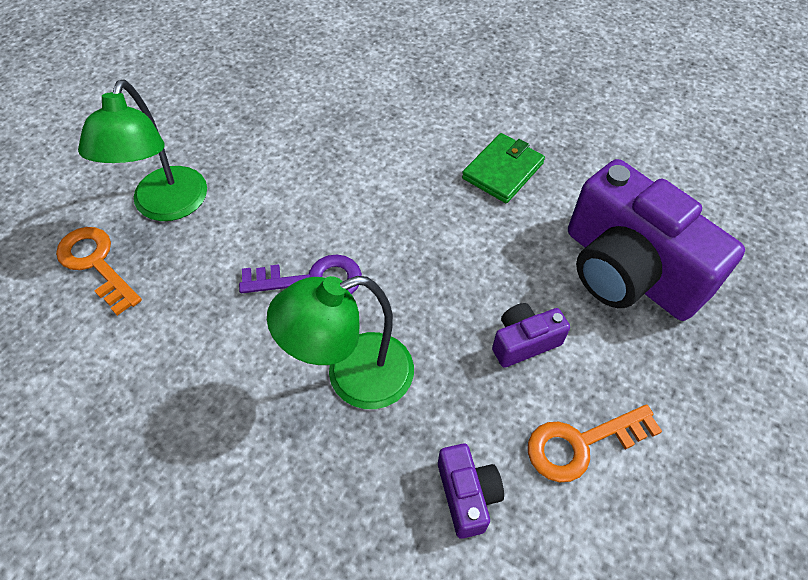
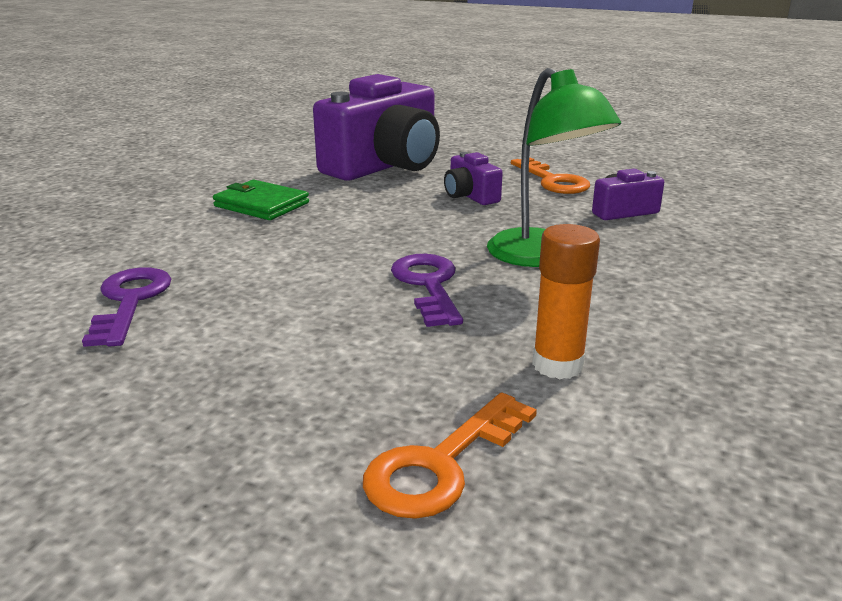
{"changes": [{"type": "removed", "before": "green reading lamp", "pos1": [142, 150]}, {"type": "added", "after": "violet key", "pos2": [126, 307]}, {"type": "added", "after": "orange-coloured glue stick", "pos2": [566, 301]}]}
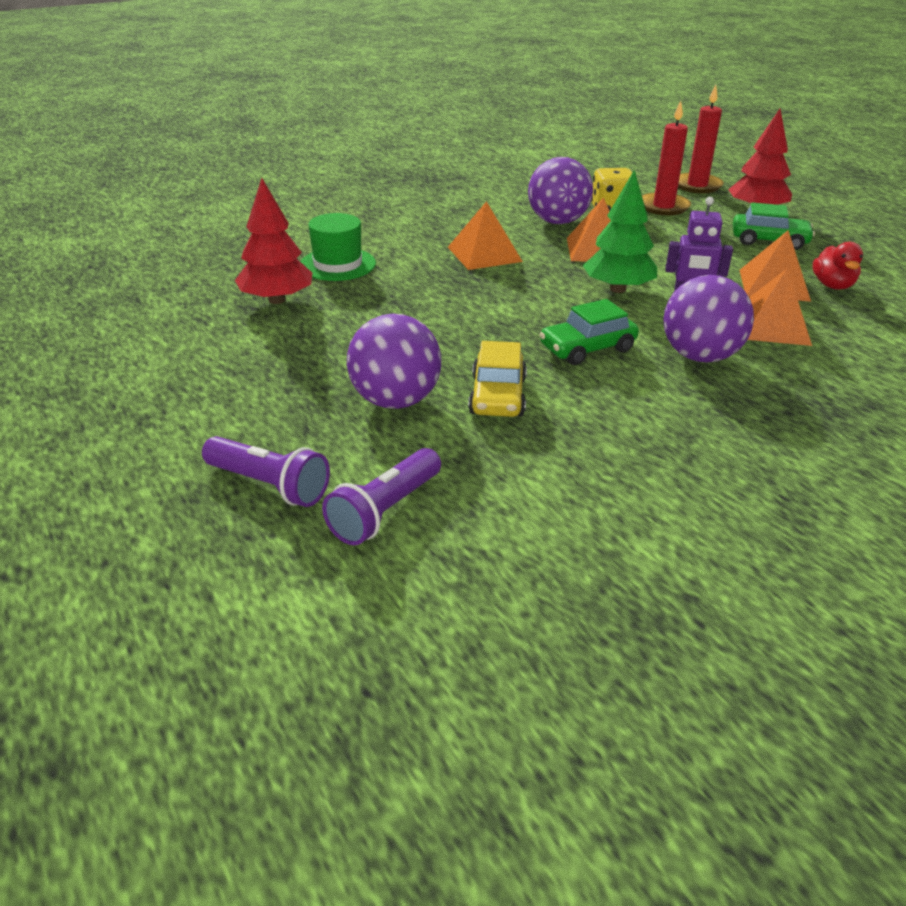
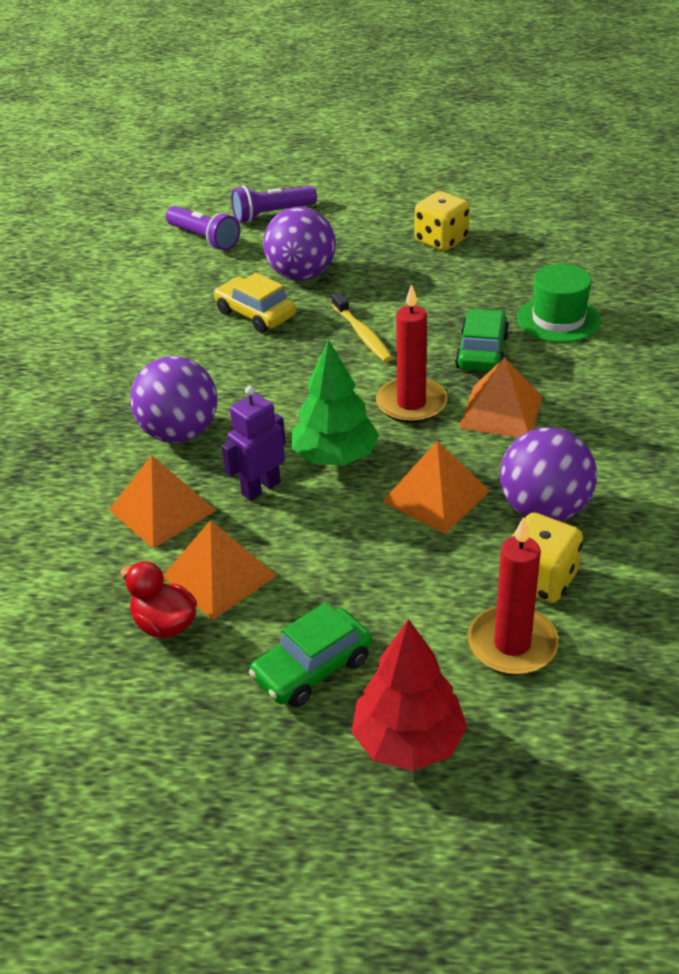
{"changes": [{"type": "removed", "before": "crimson fir tree", "pos1": [273, 241]}, {"type": "added", "after": "golden tooth brush", "pos2": [362, 327]}, {"type": "added", "after": "golden game die", "pos2": [442, 221]}, {"type": "moved", "before": "green automobile", "pos1": [589, 332], "pos2": [482, 340]}, {"type": "moved", "before": "crimson candle", "pos1": [701, 139], "pos2": [411, 353]}, {"type": "turned", "before": "violet flashlight", "pos1": [381, 496], "pos2": [203, 228], "turn": 150}]}
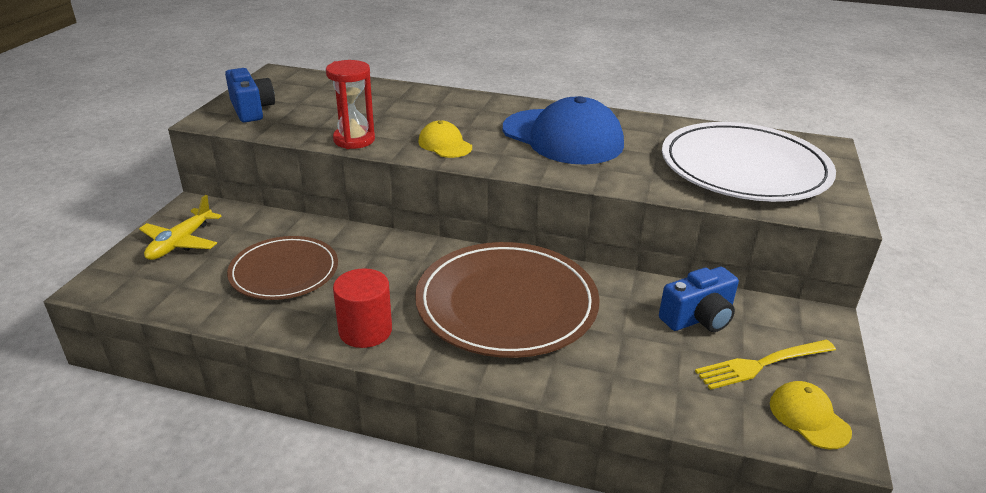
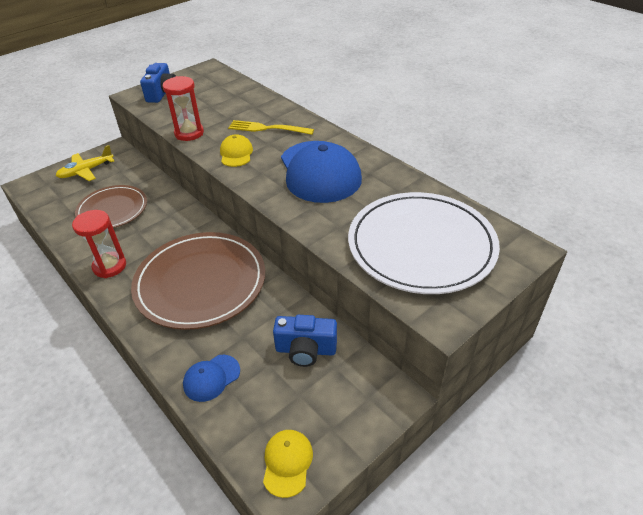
{"changes": [{"type": "added", "after": "cobalt baseball cap", "pos2": [211, 378]}, {"type": "moved", "before": "golden table fork", "pos1": [765, 364], "pos2": [271, 127]}, {"type": "replaced", "before": "crimson solid cylinder", "after": "crimson hourglass", "pos1": [362, 308], "pos2": [99, 244]}]}
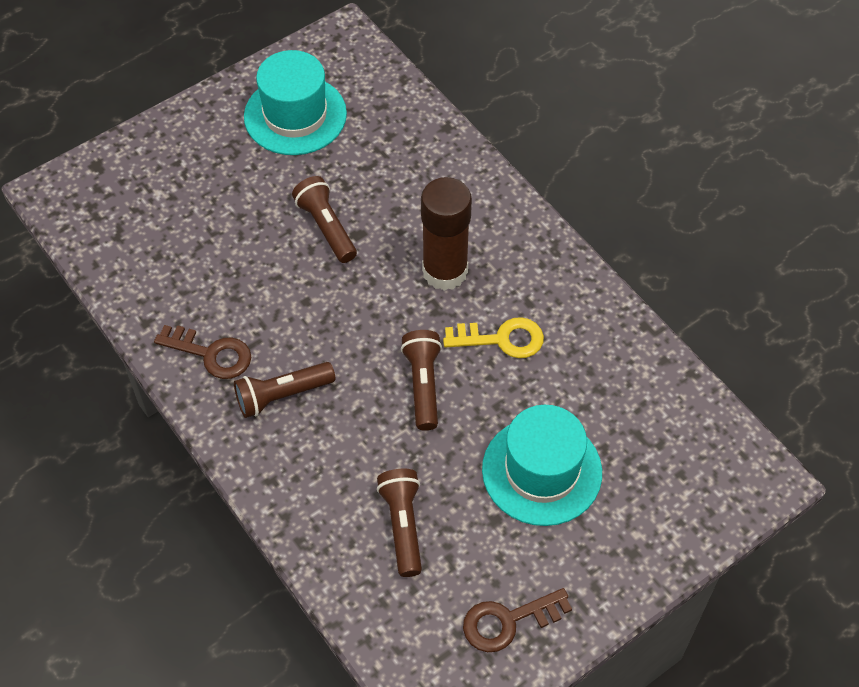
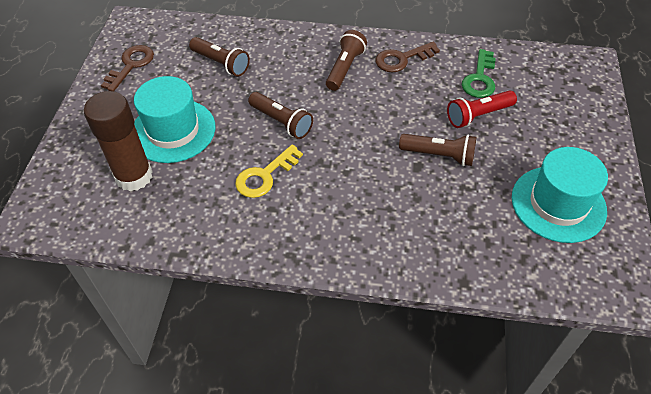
{"changes": [{"type": "added", "after": "crimson flashlight", "pos2": [482, 109]}, {"type": "added", "after": "green key", "pos2": [479, 73]}, {"type": "moved", "before": "russet glue stick", "pos1": [446, 234], "pos2": [118, 141]}]}
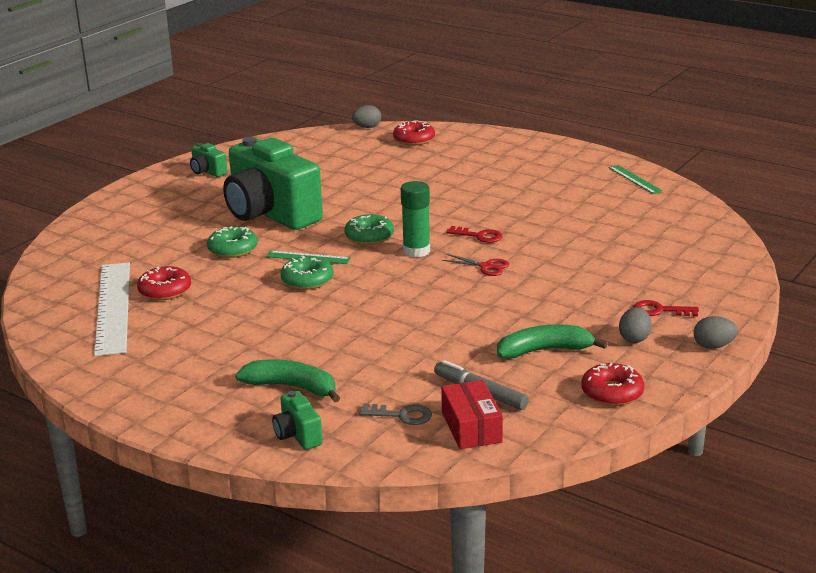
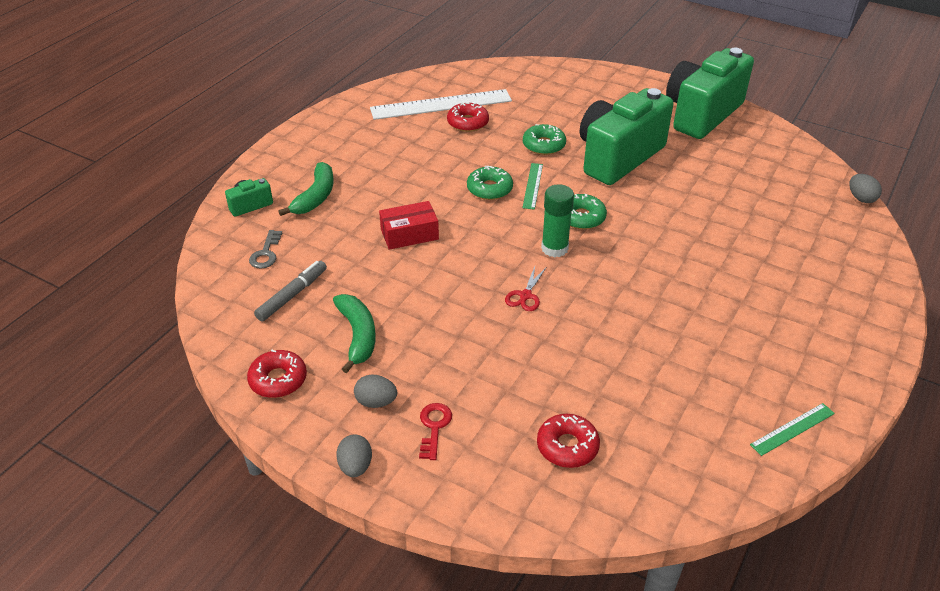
{"changes": [{"type": "removed", "before": "crimson key", "pos1": [474, 234]}, {"type": "moved", "before": "crimson donut", "pos1": [414, 133], "pos2": [568, 441]}, {"type": "moved", "before": "crimson parcel", "pos1": [472, 414], "pos2": [409, 225]}, {"type": "resized", "before": "green compact camera", "pos1": [209, 160], "pos2": [710, 93], "scale": 2.46}]}
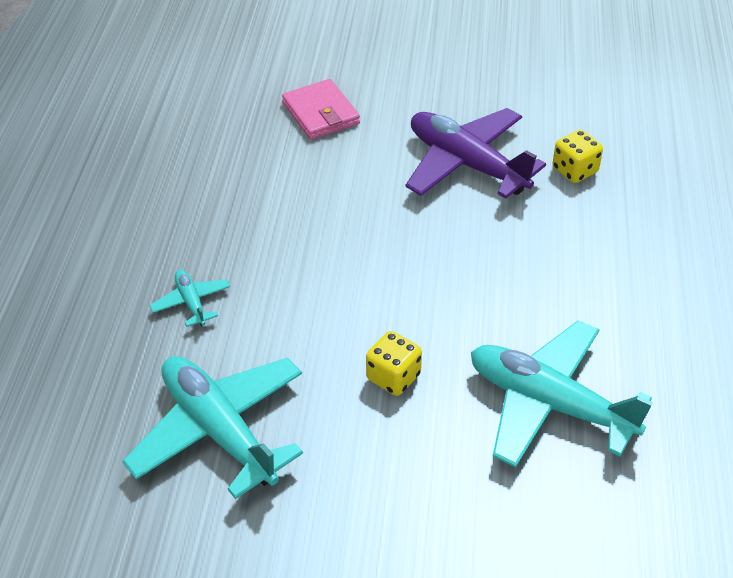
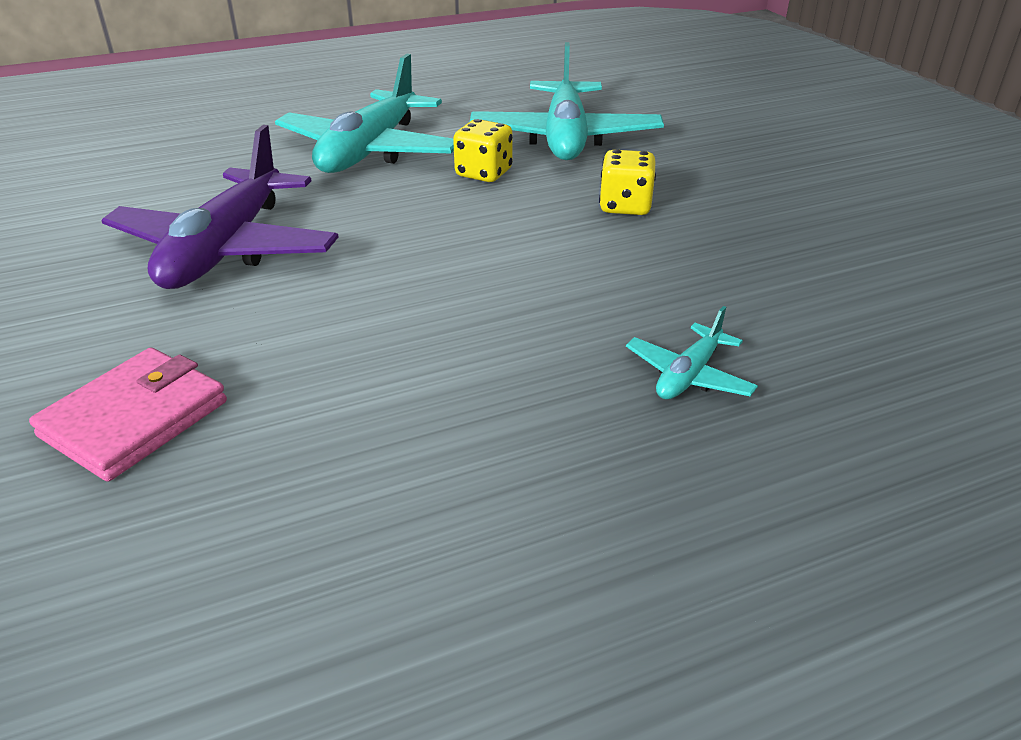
{"changes": [{"type": "moved", "before": "teal aeroplane", "pos1": [212, 427], "pos2": [364, 113]}, {"type": "moved", "before": "golden game die", "pos1": [578, 156], "pos2": [483, 150]}]}
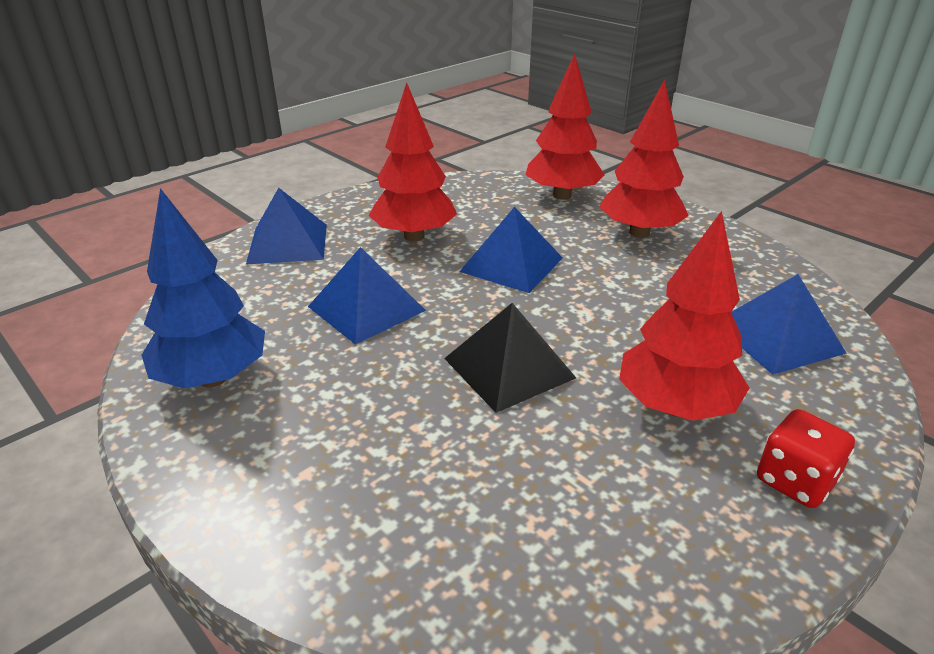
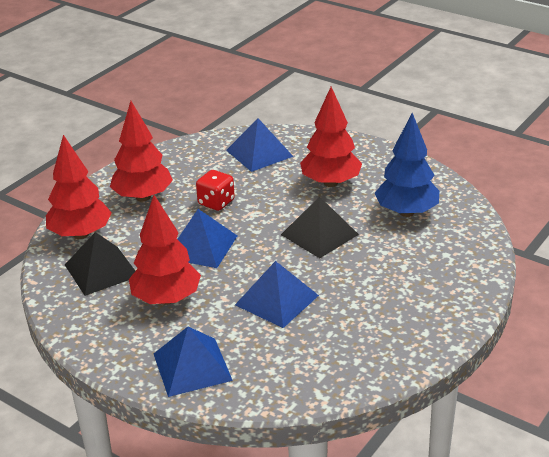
{"changes": [{"type": "added", "after": "ebony solid pyramid", "pos2": [100, 264]}, {"type": "moved", "before": "cobalt fir tree", "pos1": [203, 288], "pos2": [407, 165]}, {"type": "moved", "before": "crimson game die", "pos1": [806, 458], "pos2": [215, 190]}]}
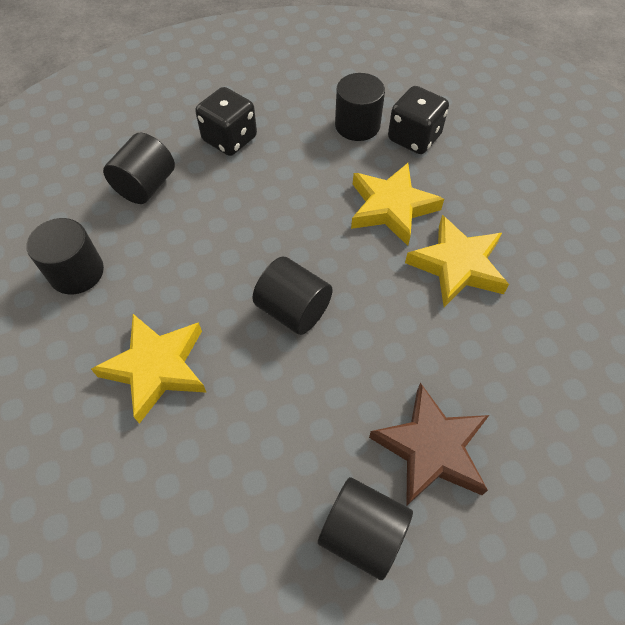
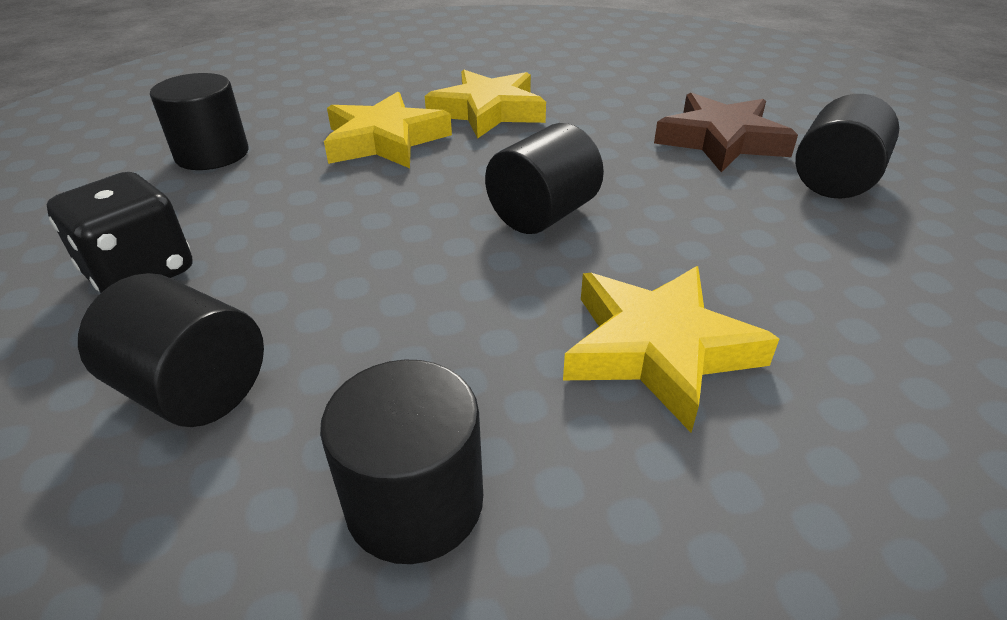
{"changes": [{"type": "removed", "before": "ebony game die", "pos1": [418, 120]}]}
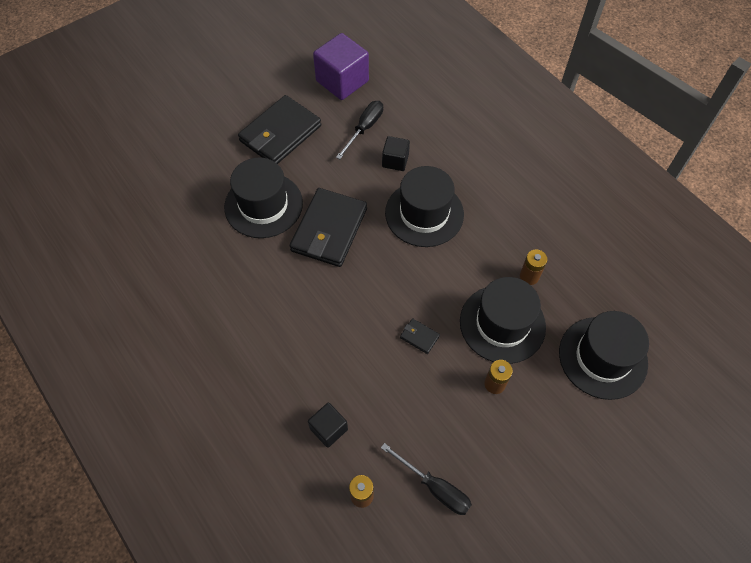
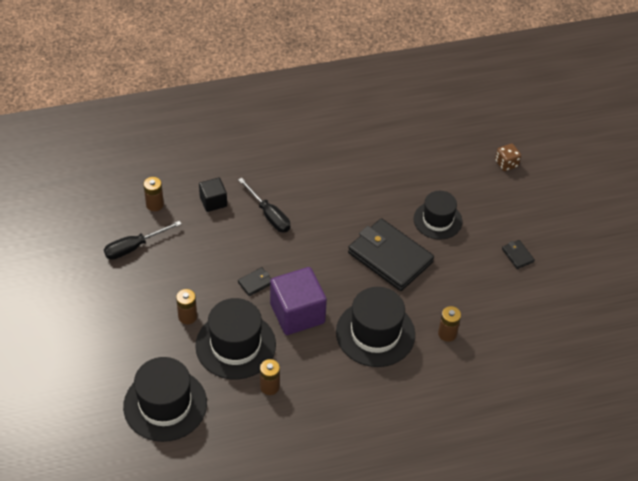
{"changes": [{"type": "added", "after": "russet game die", "pos2": [508, 157]}, {"type": "moved", "before": "violet solid cube", "pos1": [341, 66], "pos2": [298, 301]}, {"type": "moved", "before": "ebony screwdriver", "pos1": [359, 130], "pos2": [264, 205]}, {"type": "replaced", "before": "ebony solid cube", "after": "russet AA battery", "pos1": [396, 153], "pos2": [449, 324]}, {"type": "resized", "before": "ebony tall hat", "pos1": [263, 198], "pos2": [438, 215], "scale": 0.66}, {"type": "resized", "before": "ebony wallet", "pos1": [279, 129], "pos2": [518, 254], "scale": 0.41}]}
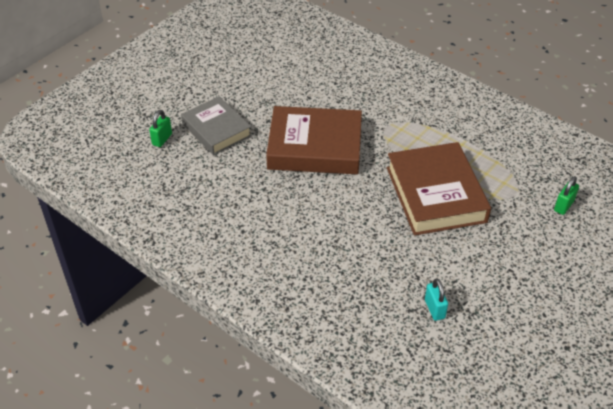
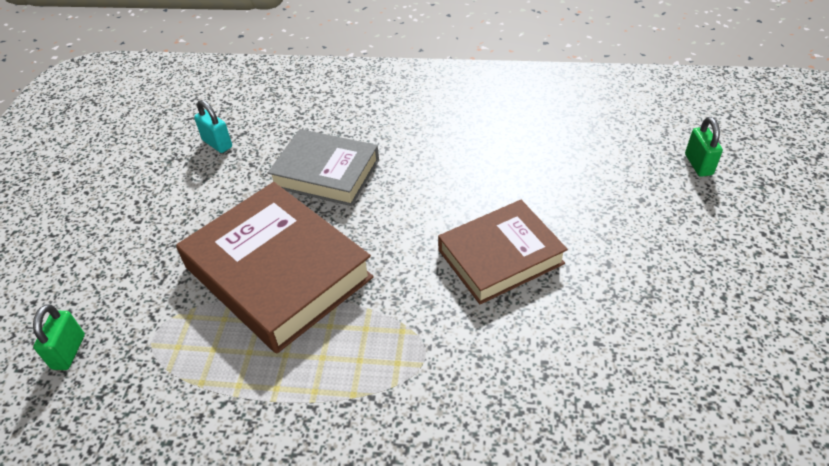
{"changes": [{"type": "moved", "before": "gray book", "pos1": [216, 125], "pos2": [323, 167]}, {"type": "resized", "before": "russet book", "pos1": [314, 140], "pos2": [503, 252], "scale": 0.66}]}
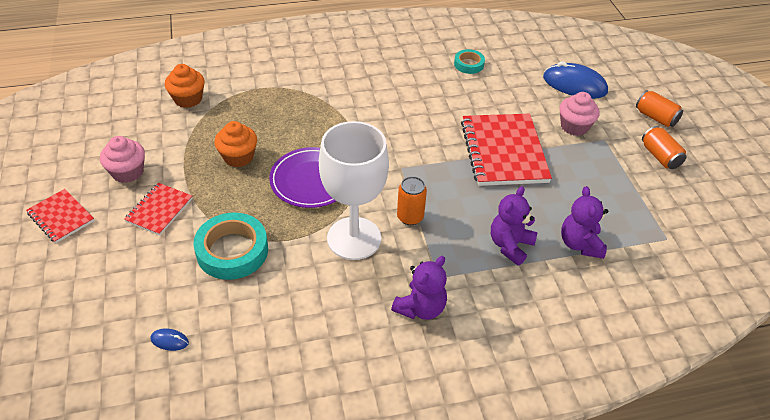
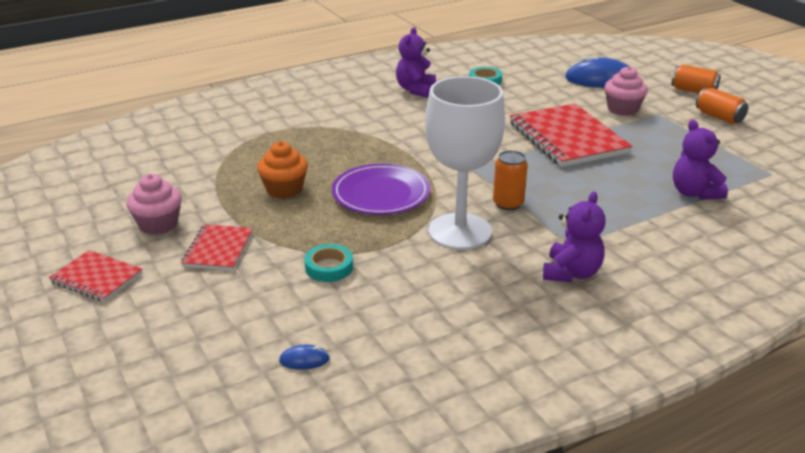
{"changes": [{"type": "removed", "before": "orange-coloured muffin", "pos1": [185, 86]}, {"type": "moved", "before": "violet teddy", "pos1": [514, 225], "pos2": [416, 62]}, {"type": "resized", "before": "teal tape", "pos1": [230, 246], "pos2": [329, 263], "scale": 0.55}]}
